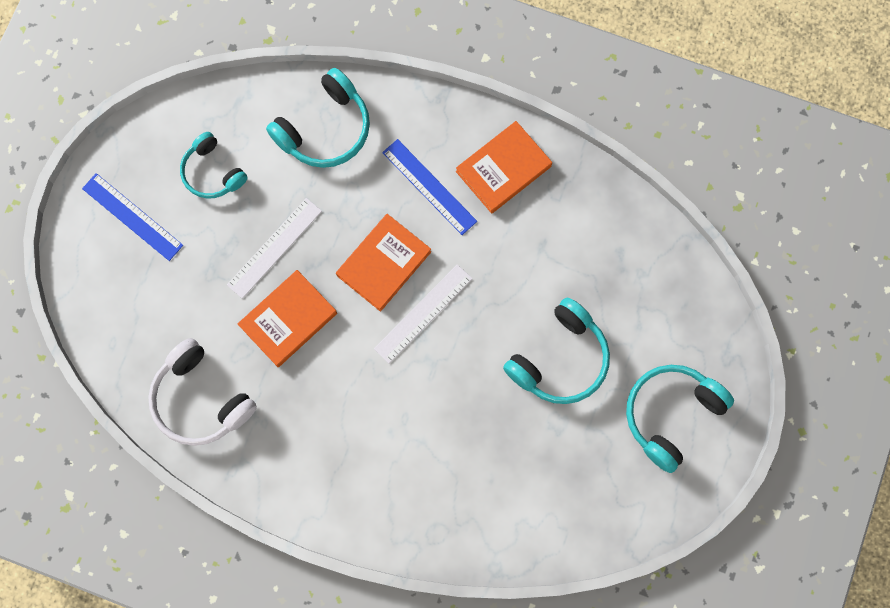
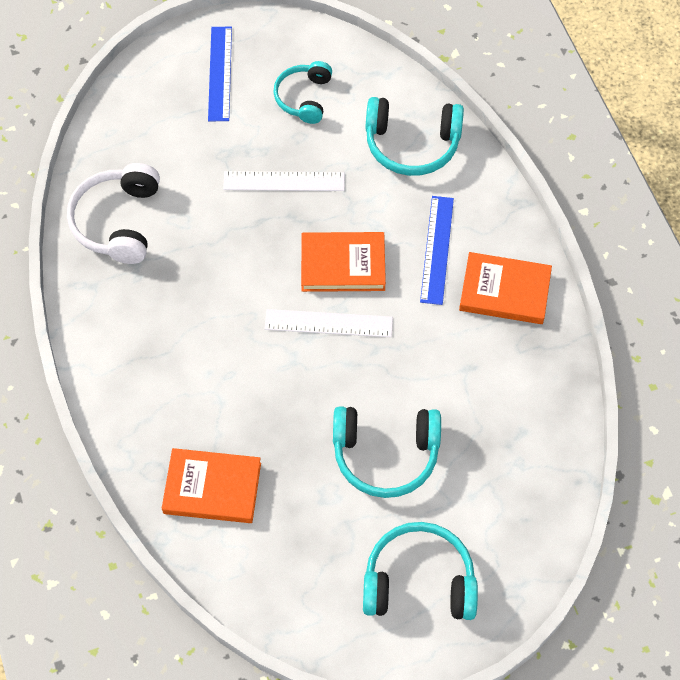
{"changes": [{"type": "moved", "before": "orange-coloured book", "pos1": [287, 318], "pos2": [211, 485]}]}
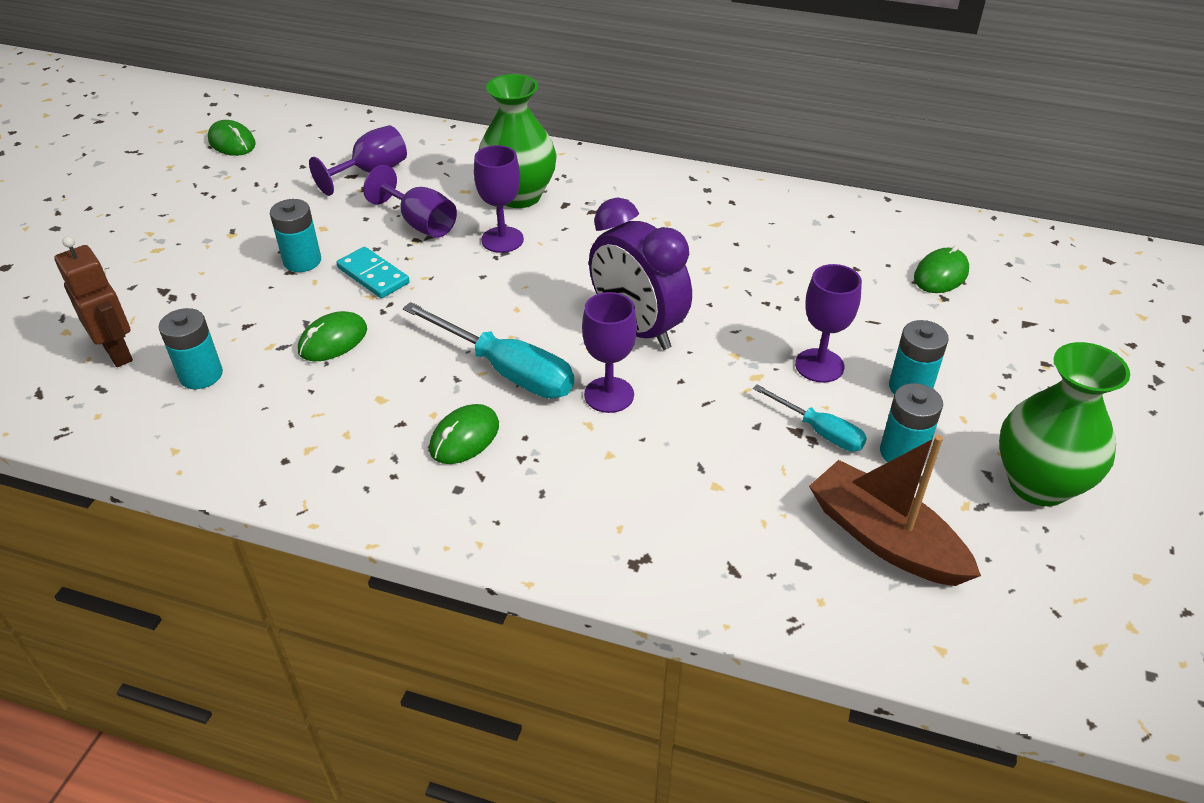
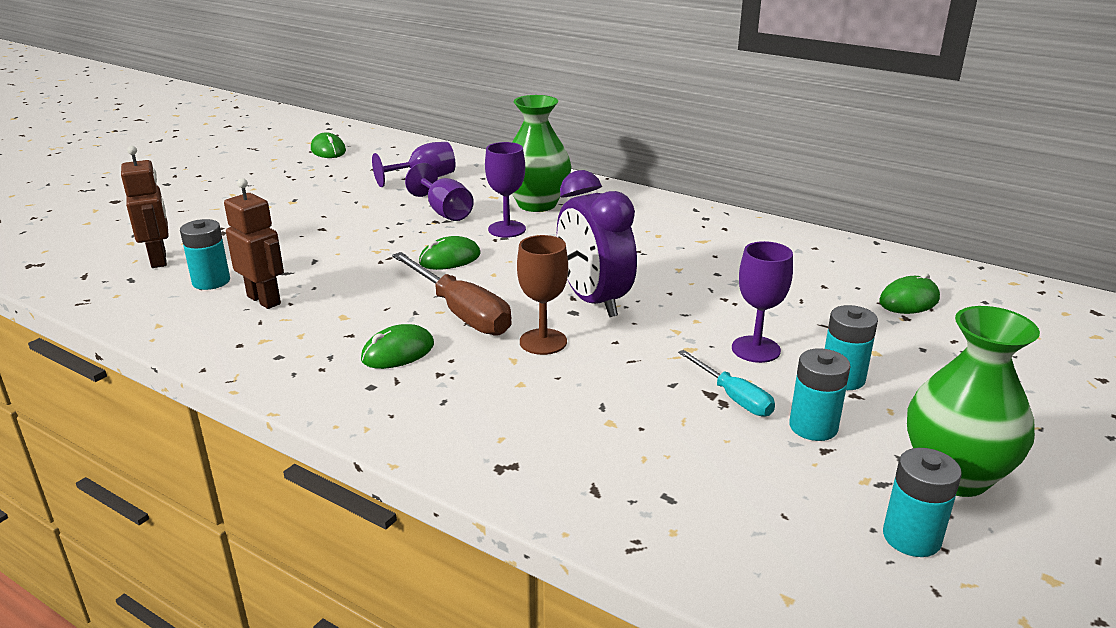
{"changes": [{"type": "removed", "before": "teal domino piece", "pos1": [373, 272]}, {"type": "removed", "before": "russet sailboat", "pos1": [895, 510]}, {"type": "added", "after": "russet toy robot", "pos2": [254, 243]}, {"type": "moved", "before": "teal AA battery", "pos1": [295, 235], "pos2": [922, 502]}, {"type": "moved", "before": "green PC mouse", "pos1": [332, 336], "pos2": [450, 253]}, {"type": "recoloured", "before": "teal screwdriver", "after": "russet screwdriver", "pos1": [488, 350], "pos2": [452, 293]}, {"type": "recoloured", "before": "violet wine glass", "after": "russet wine glass", "pos1": [609, 352], "pos2": [542, 295]}]}
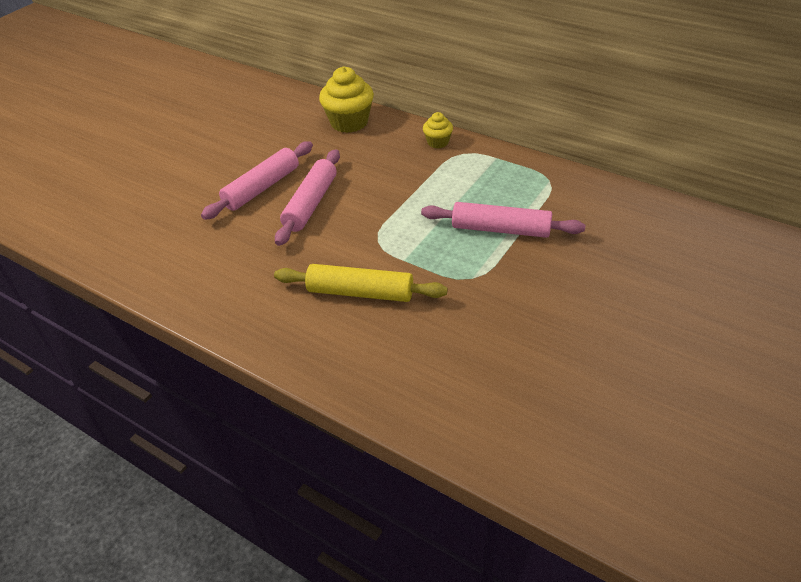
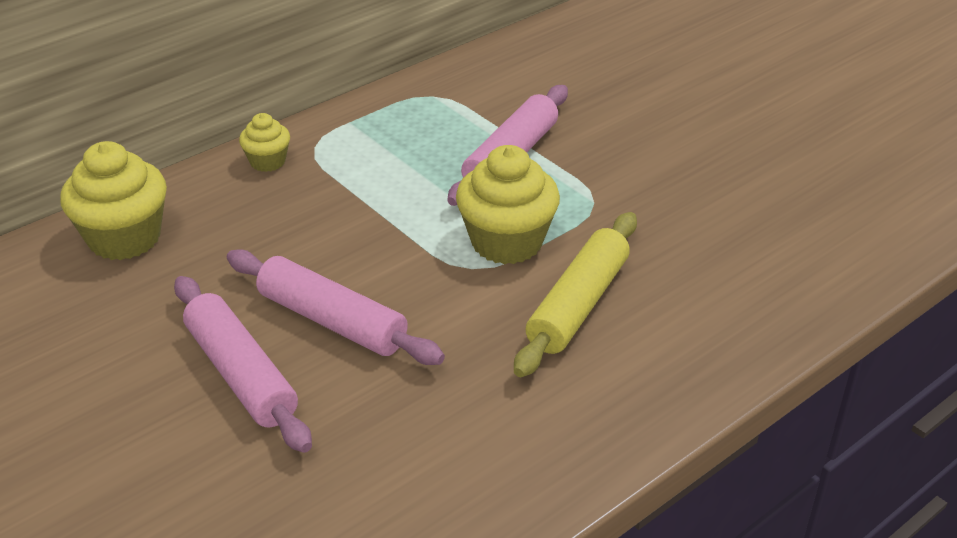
{"changes": [{"type": "added", "after": "golden muffin", "pos2": [508, 204]}]}
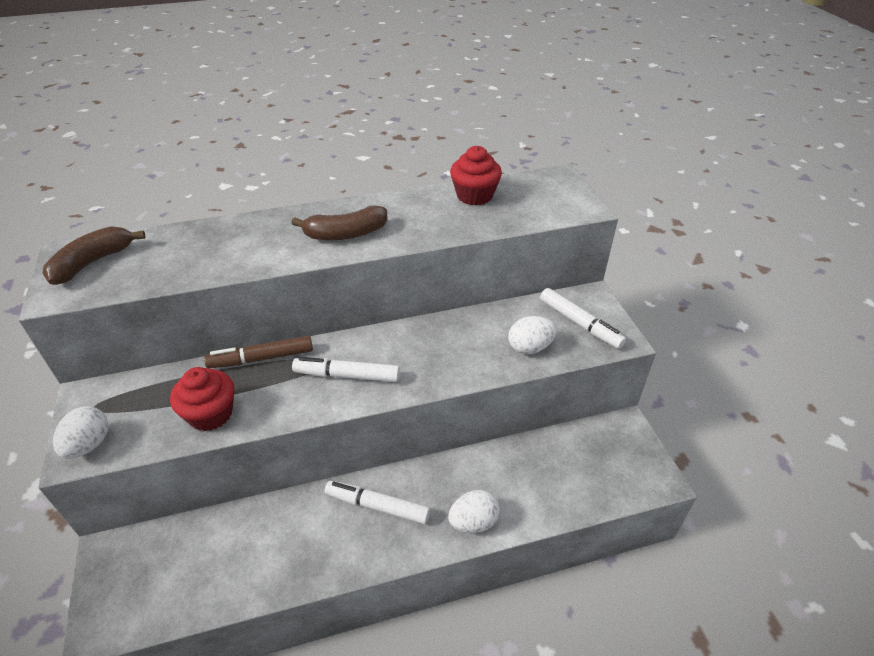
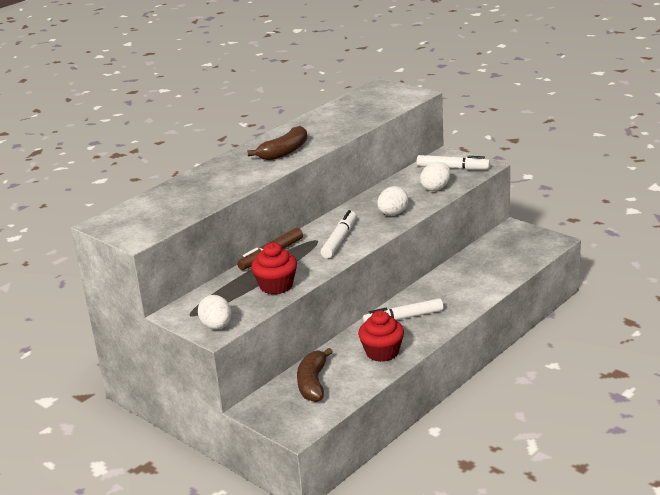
{"changes": [{"type": "moved", "before": "russet banana", "pos1": [94, 255], "pos2": [315, 375]}, {"type": "moved", "before": "pure white egg", "pos1": [474, 511], "pos2": [392, 200]}, {"type": "moved", "before": "crimson muffin", "pos1": [476, 175], "pos2": [381, 336]}, {"type": "turned", "before": "pure white marker", "pos1": [346, 369], "pos2": [338, 234], "turn": 135}]}
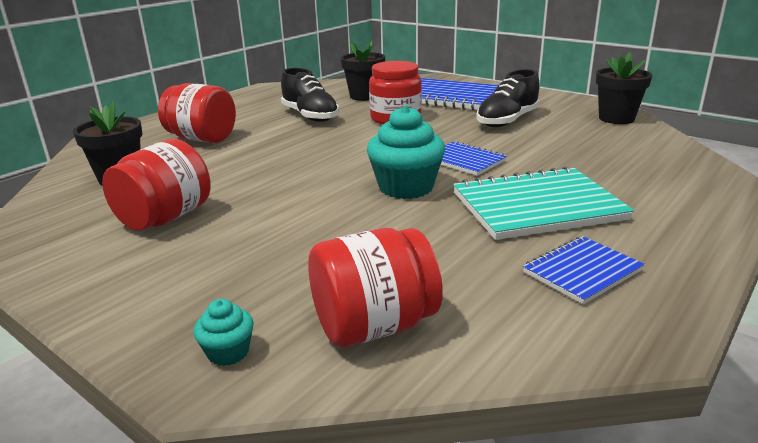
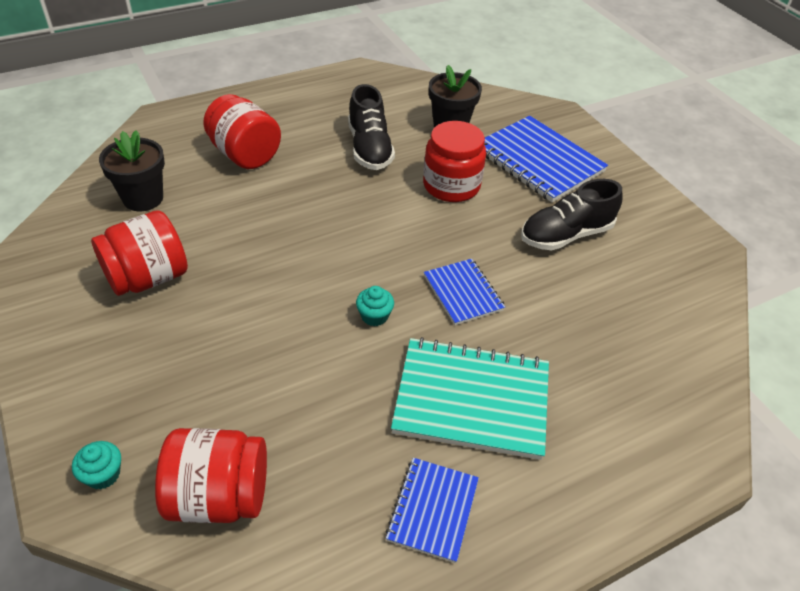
{"changes": [{"type": "removed", "before": "ebony potted plant", "pos1": [624, 88]}, {"type": "turned", "before": "cobalt notebook", "pos1": [584, 270], "pos2": [432, 510], "turn": -60}, {"type": "resized", "before": "teal muffin", "pos1": [406, 152], "pos2": [375, 306], "scale": 0.48}]}
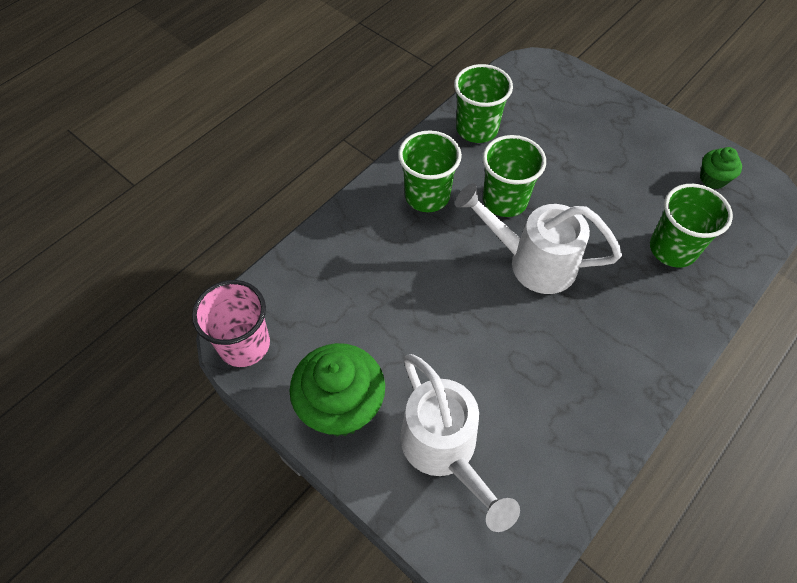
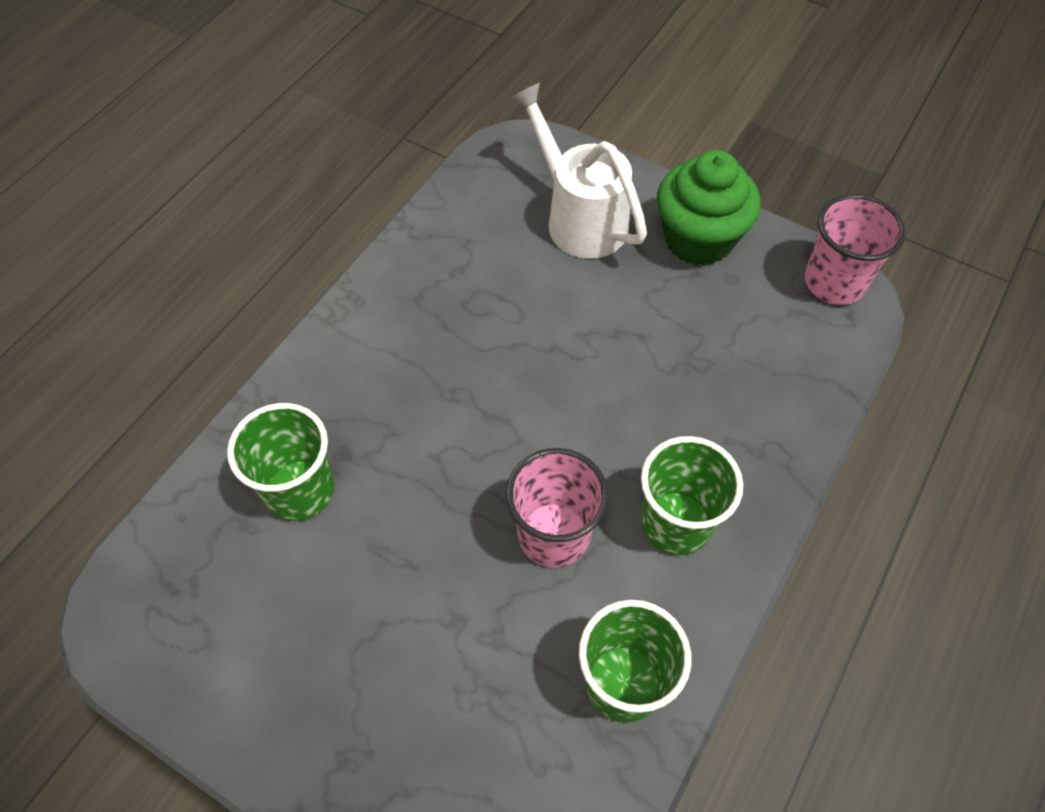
{"changes": [{"type": "removed", "before": "pure white sprinkling can", "pos1": [538, 238]}, {"type": "removed", "before": "green muffin", "pos1": [721, 168]}, {"type": "recoloured", "before": "green cup", "after": "rose-pink cup", "pos1": [514, 176], "pos2": [557, 508]}]}
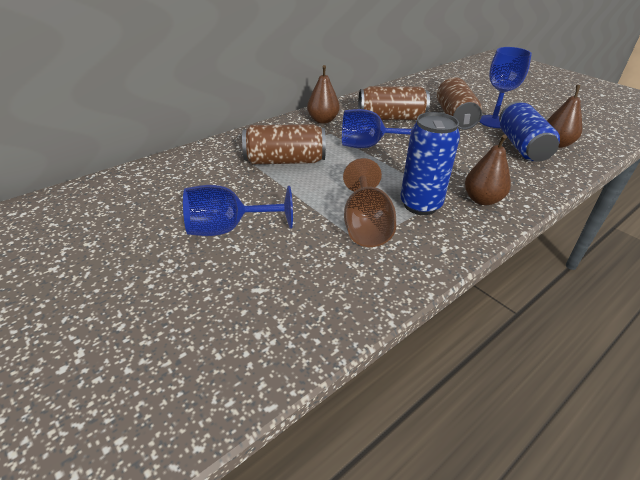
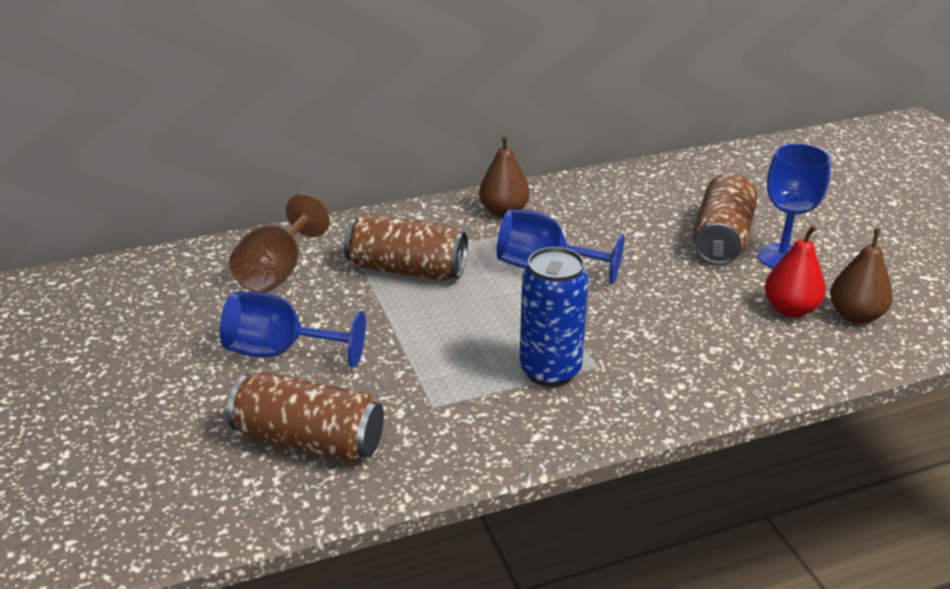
{"changes": [{"type": "removed", "before": "russet pear", "pos1": [488, 169]}, {"type": "moved", "before": "russet wine glass", "pos1": [369, 202], "pos2": [279, 243]}, {"type": "moved", "before": "russet can", "pos1": [394, 103], "pos2": [305, 417]}, {"type": "replaced", "before": "cobalt can", "after": "crimson pear", "pos1": [529, 131], "pos2": [795, 271]}]}
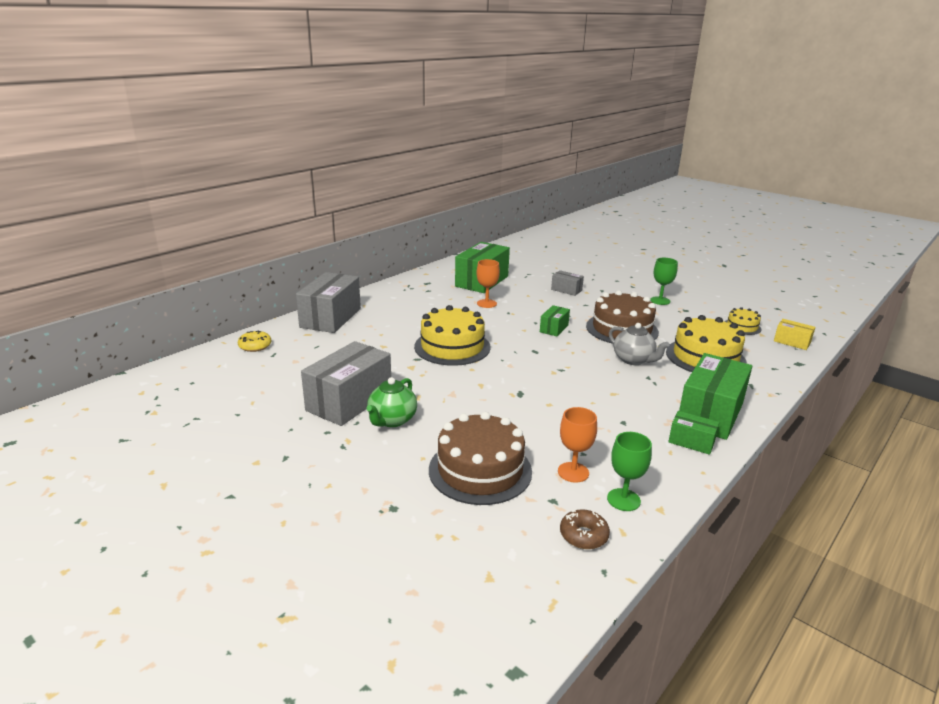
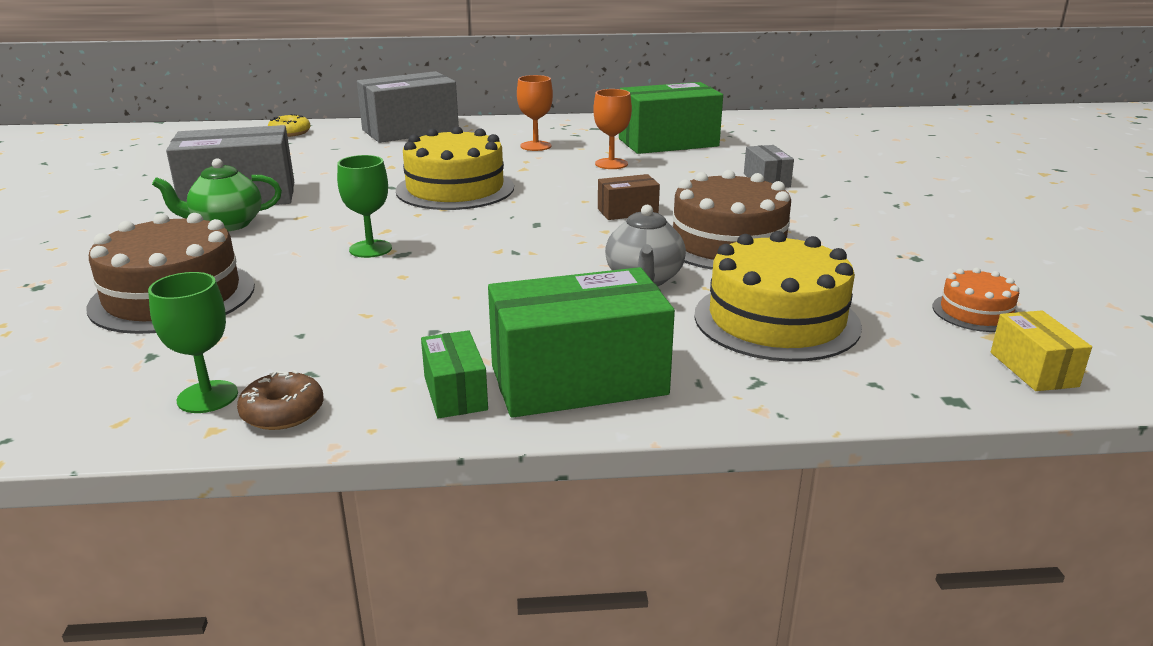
{"changes": [{"type": "moved", "before": "orange-coloured wine glass", "pos1": [577, 445], "pos2": [535, 113]}, {"type": "moved", "before": "russet donut", "pos1": [585, 529], "pos2": [280, 400]}, {"type": "moved", "before": "green wine glass", "pos1": [664, 281], "pos2": [364, 206]}, {"type": "recoloured", "before": "green parcel", "after": "russet parcel", "pos1": [555, 320], "pos2": [629, 197]}, {"type": "recoloured", "before": "golden layer cake", "after": "orange-coloured layer cake", "pos1": [743, 321], "pos2": [975, 299]}]}
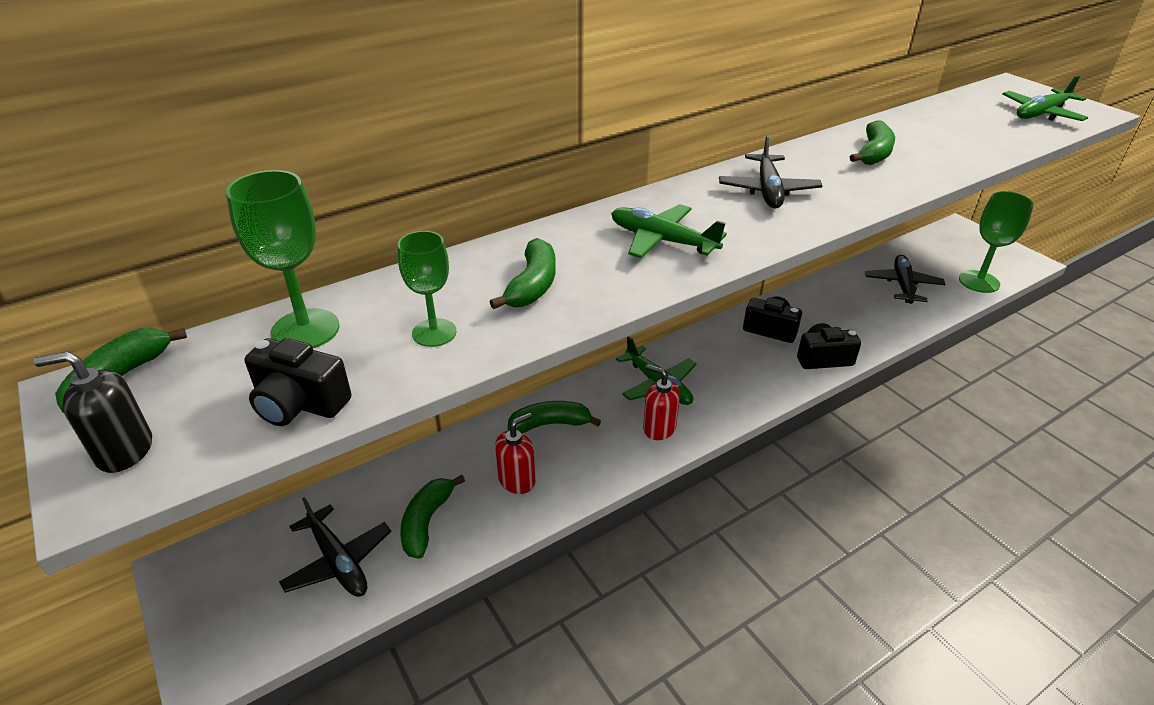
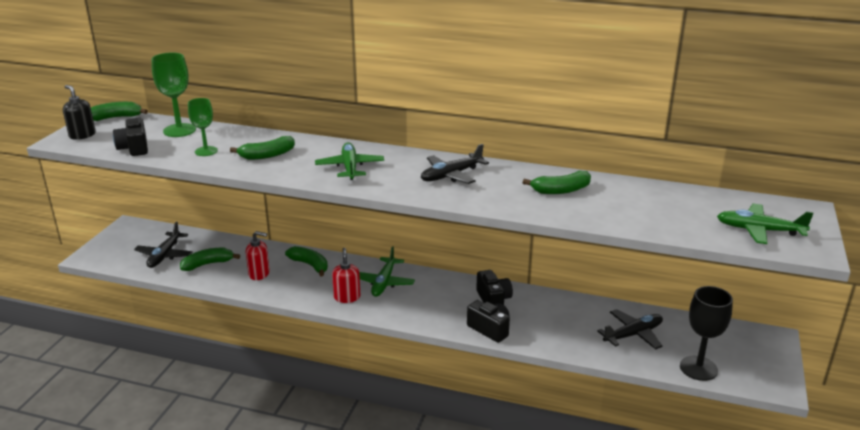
{"changes": [{"type": "recoloured", "before": "green wine glass", "after": "ebony wine glass", "pos1": [996, 242], "pos2": [706, 333]}]}
